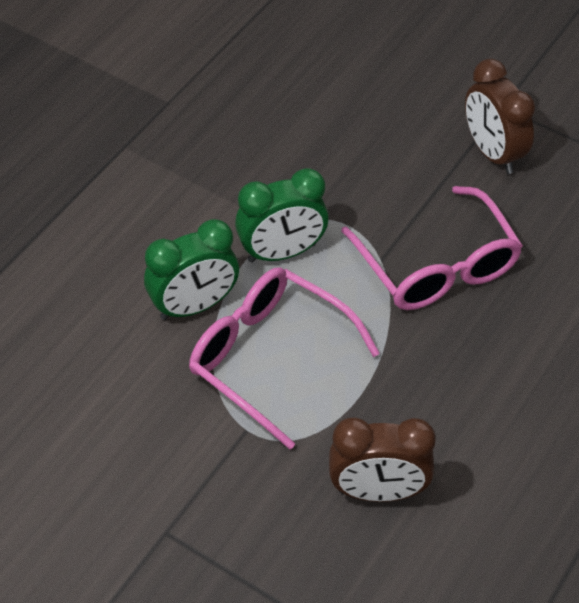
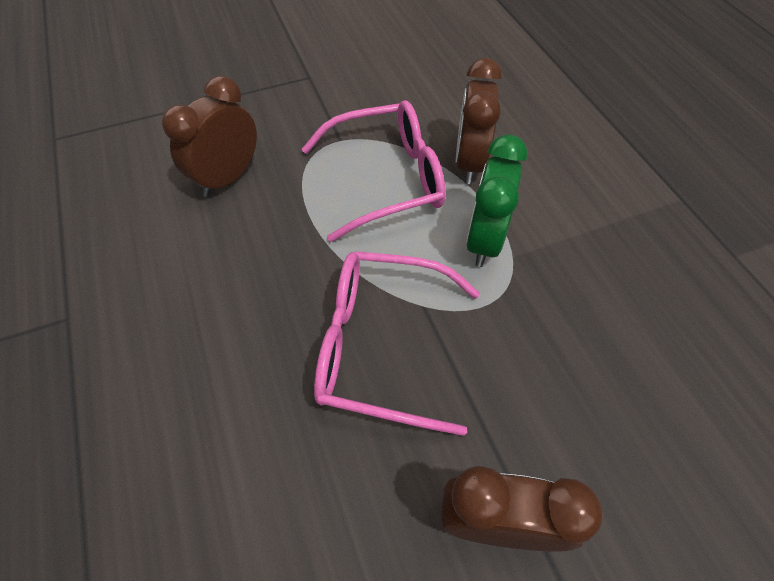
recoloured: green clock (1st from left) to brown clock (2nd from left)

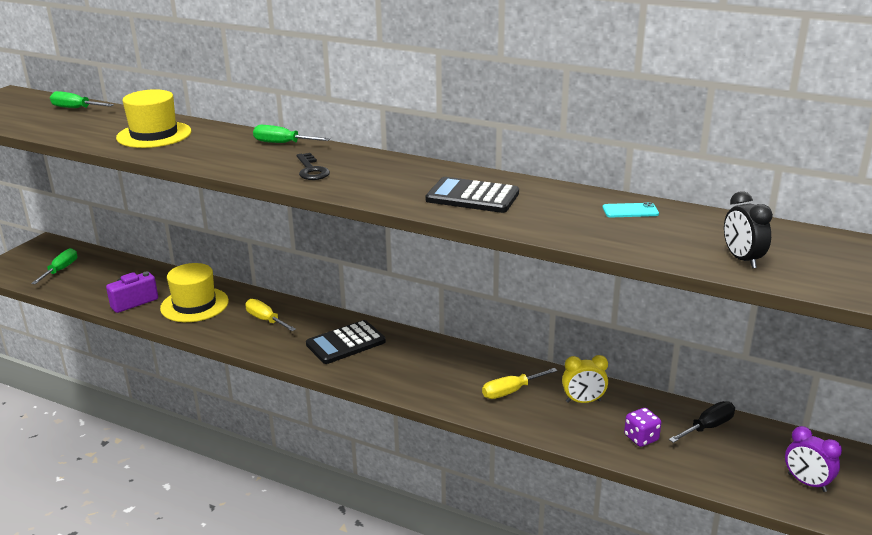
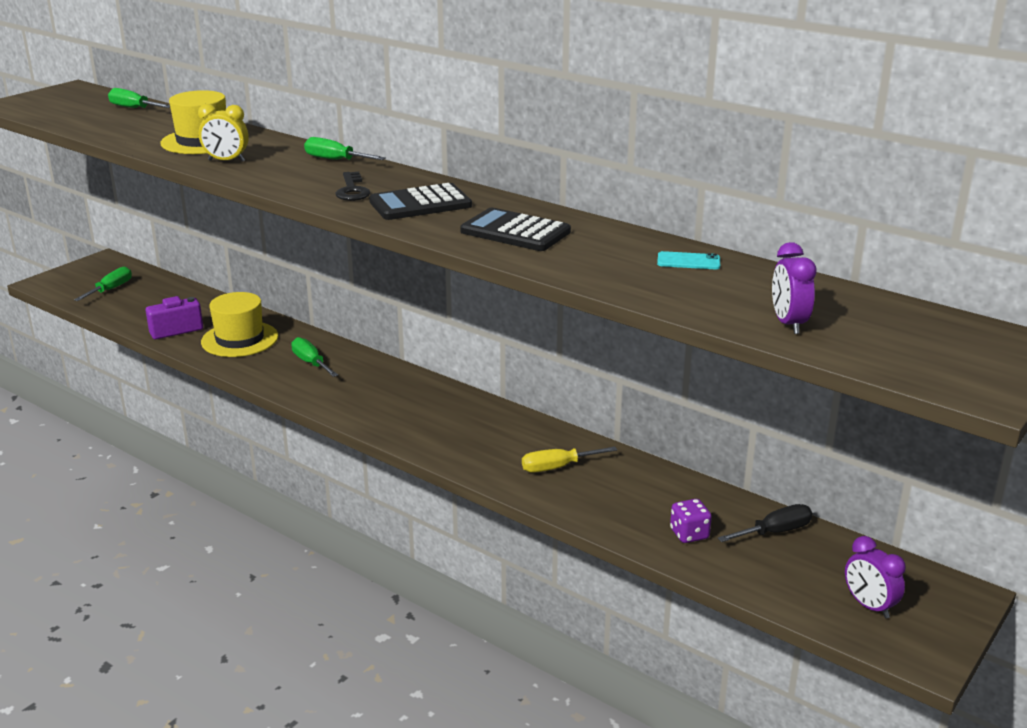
moved: black calculator (1st from left); yellow clock
recoloured: yellow screwdriver (1st from left) to green screwdriver (3rd from left); black clock to purple clock (1st from left)

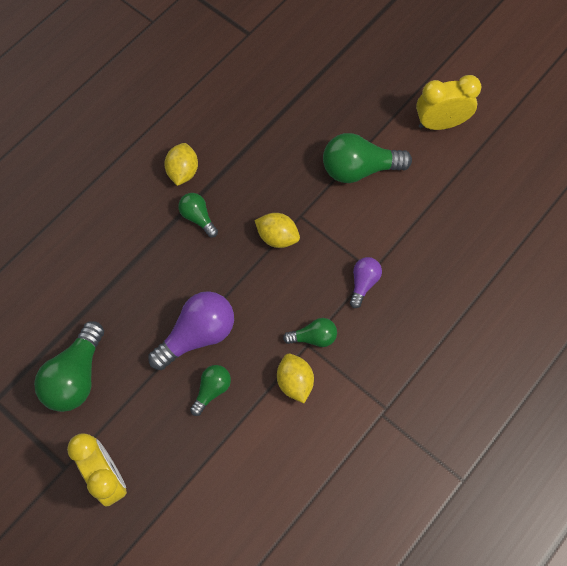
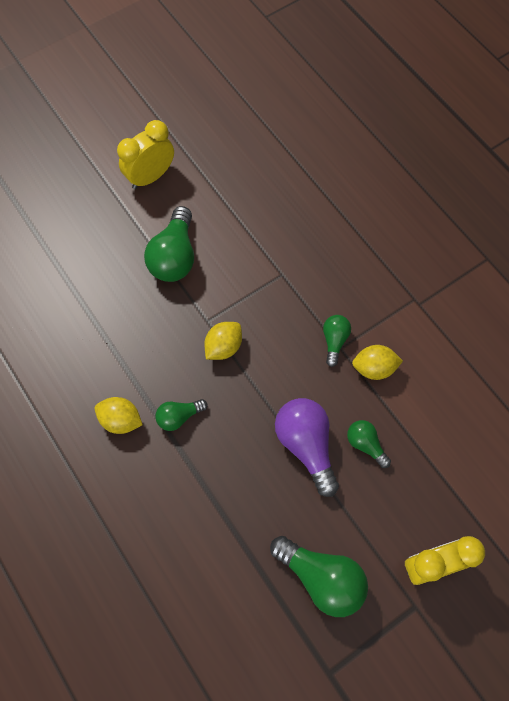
removed: purple light bulb (2nd from left)
turned: yellow clock (2nd from left in the first image) 45 degrees clockwise

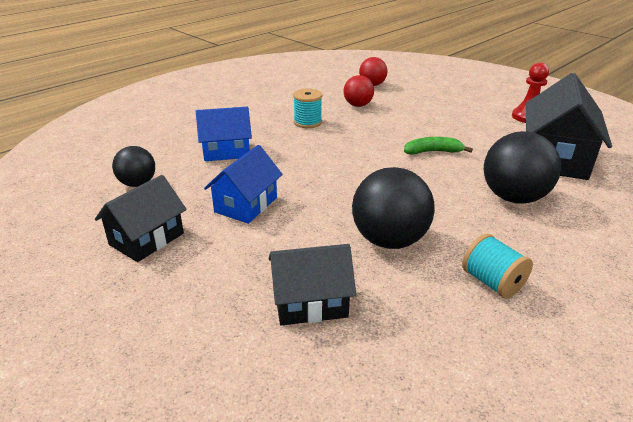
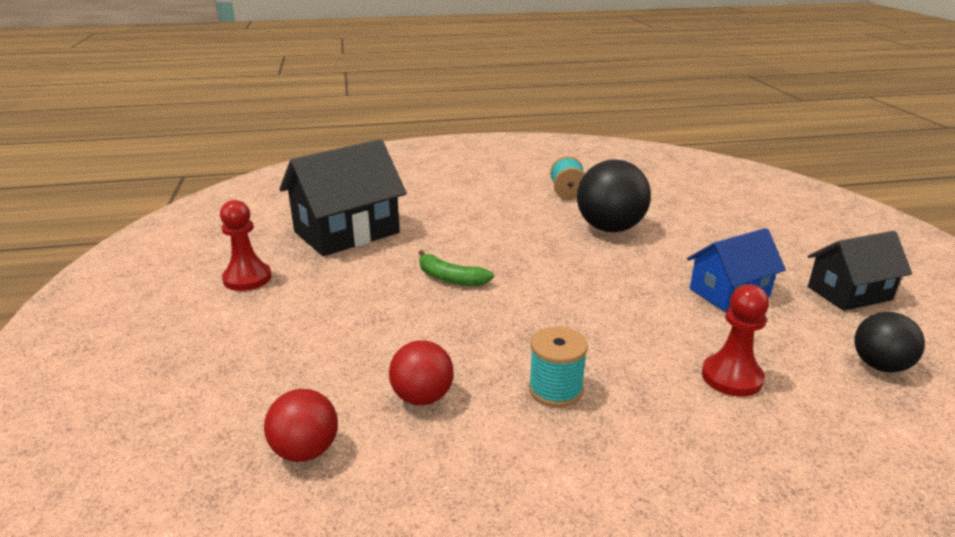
removed: black house (2nd from left); black ball (3rd from left)
replaced: blue house (1st from left) to red pawn (2nd from left)

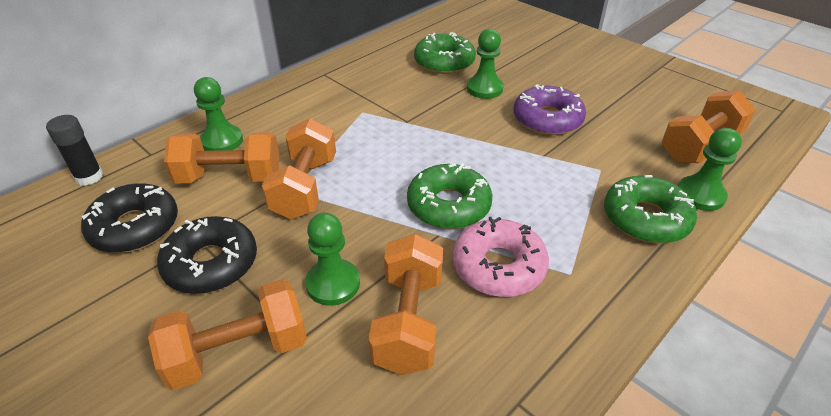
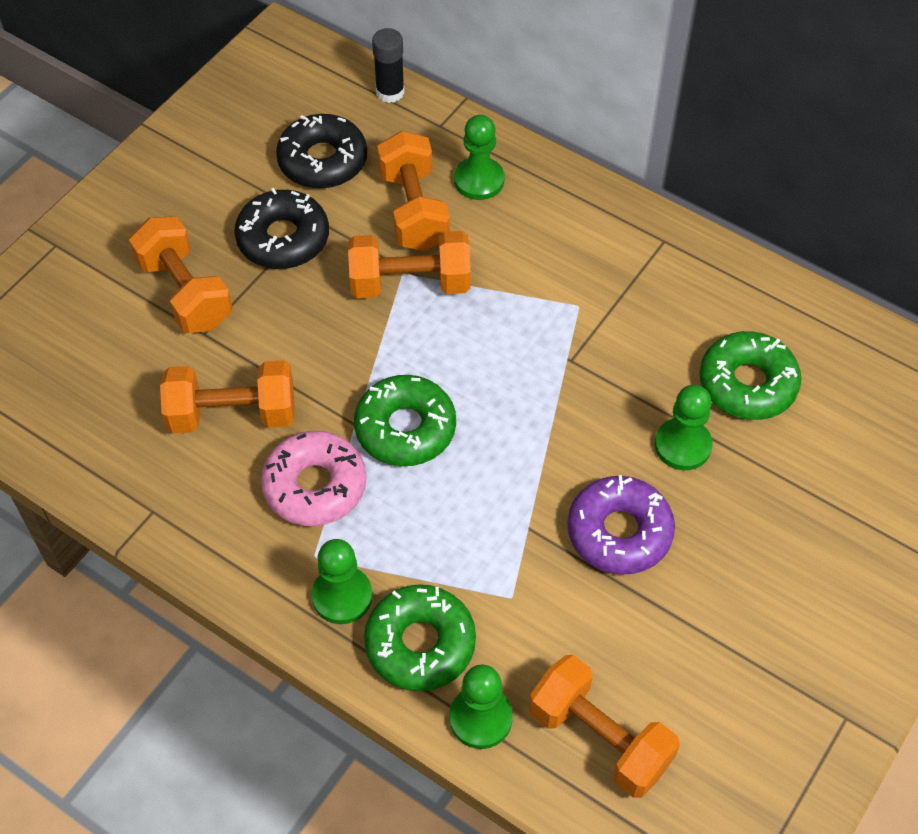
moved: green pawn (2nd from left in the first image) to green pawn (1st from left)

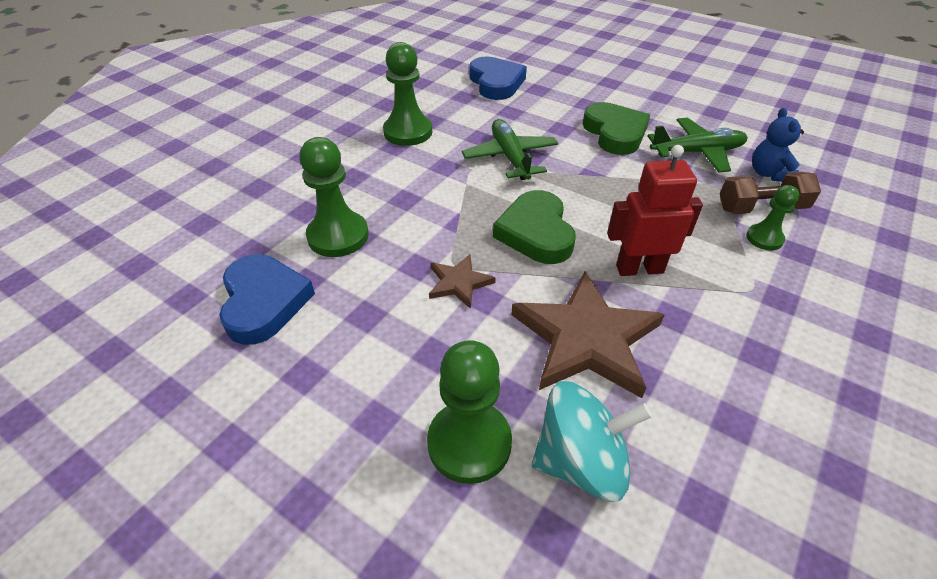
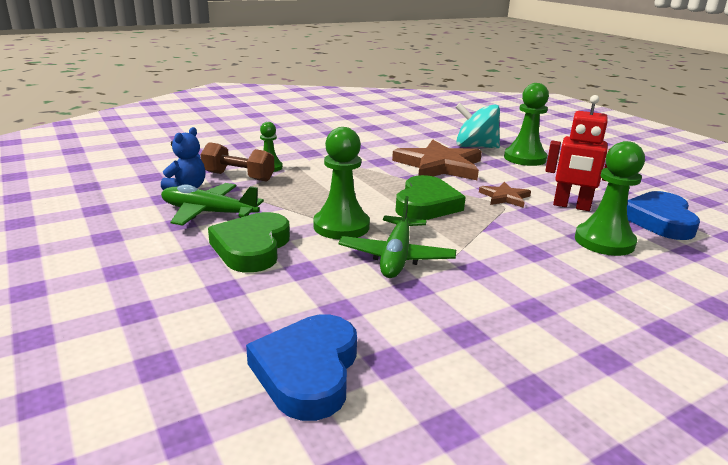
moved: green pawn (2nd from left); red robot

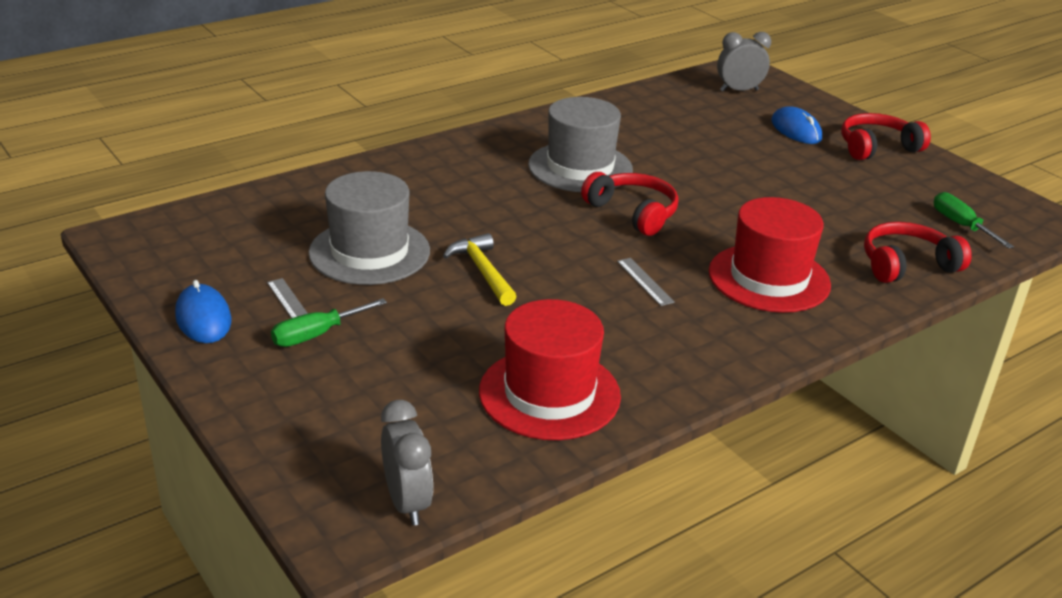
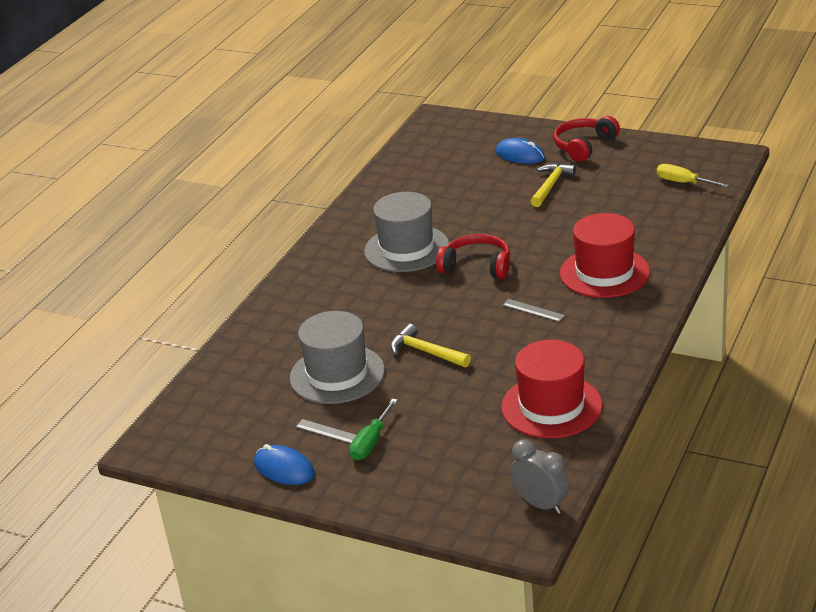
removed: grey clock (2nd from left); red headphones (3rd from left)
added: yellow hammer (2nd from left)
recoloured: green screwdriver (2nd from left) to yellow screwdriver

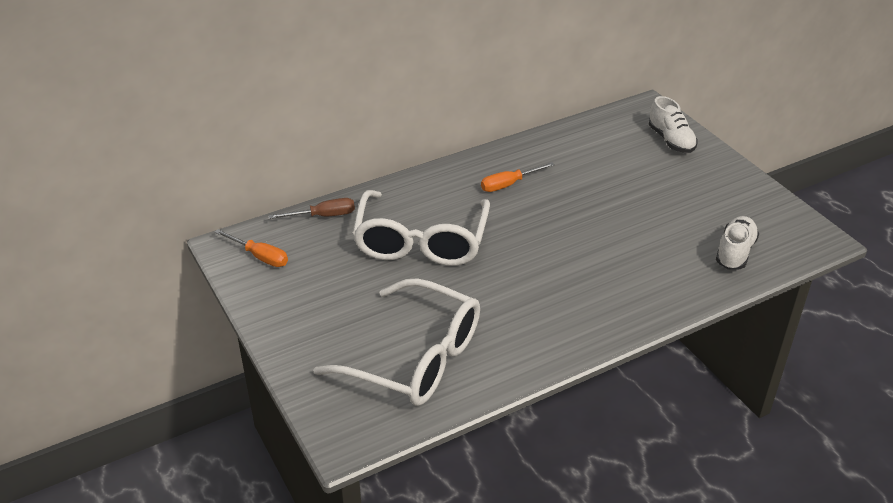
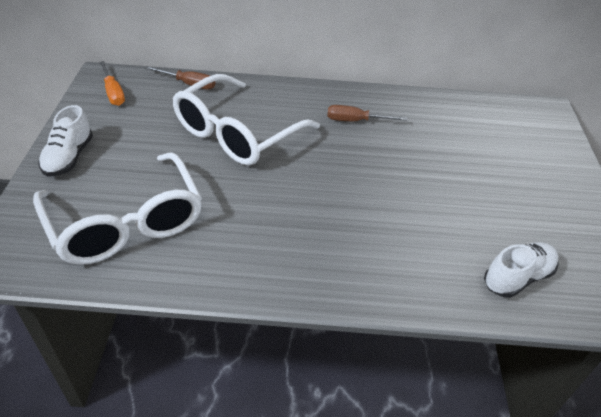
moved: white shoe (1st from left)
recoloured: orange screwdriver (2nd from left) to brown screwdriver (2nd from left)

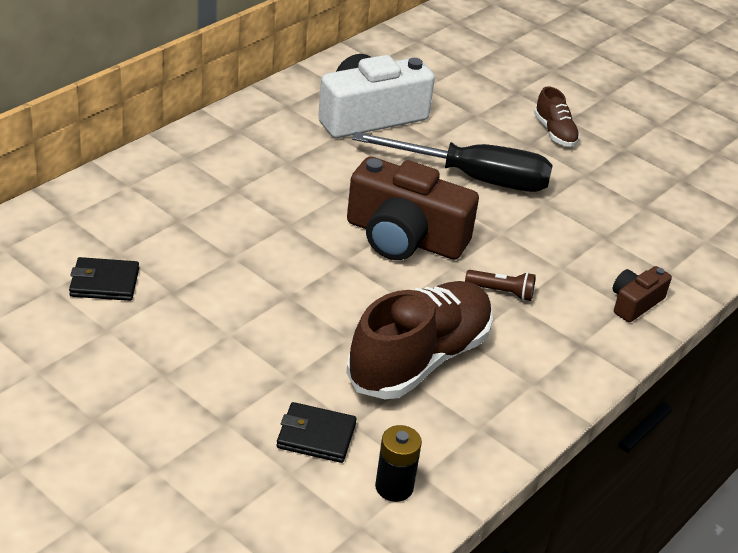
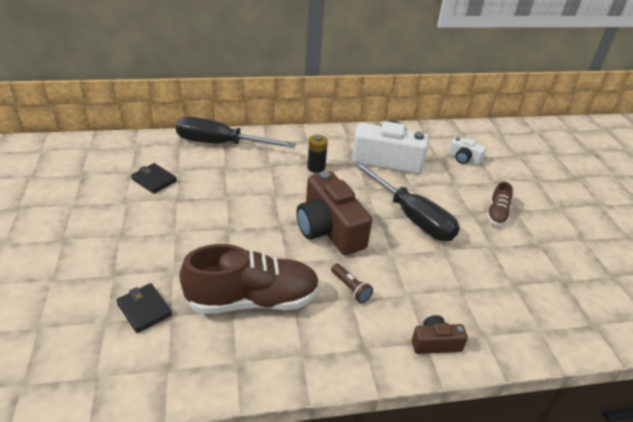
added: black screwdriver (1st from left); white camera (2nd from left)
moved: black battery

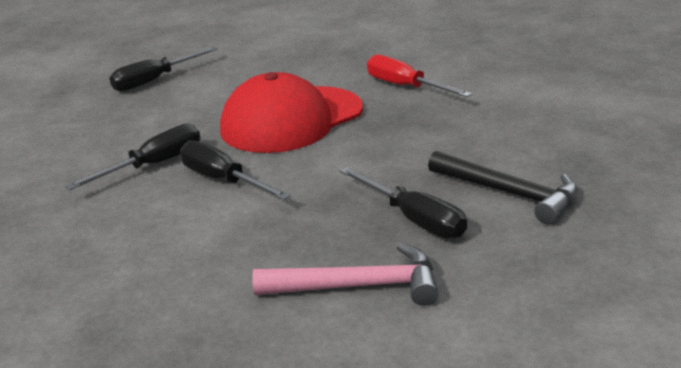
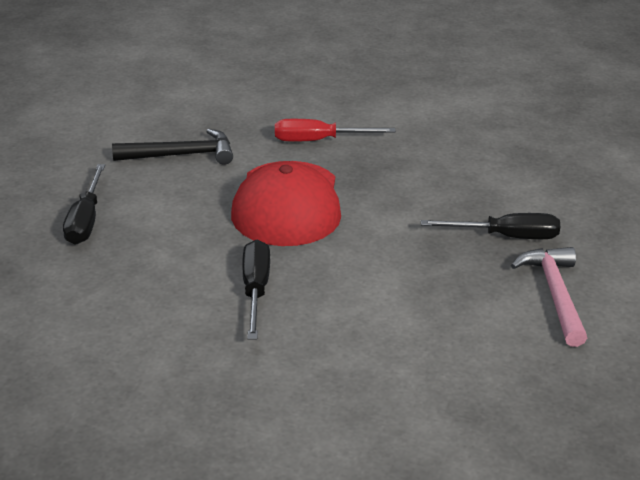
removed: black screwdriver (3rd from left)
moved: black hammer
turned: pink hammer 45 degrees counterclockwise

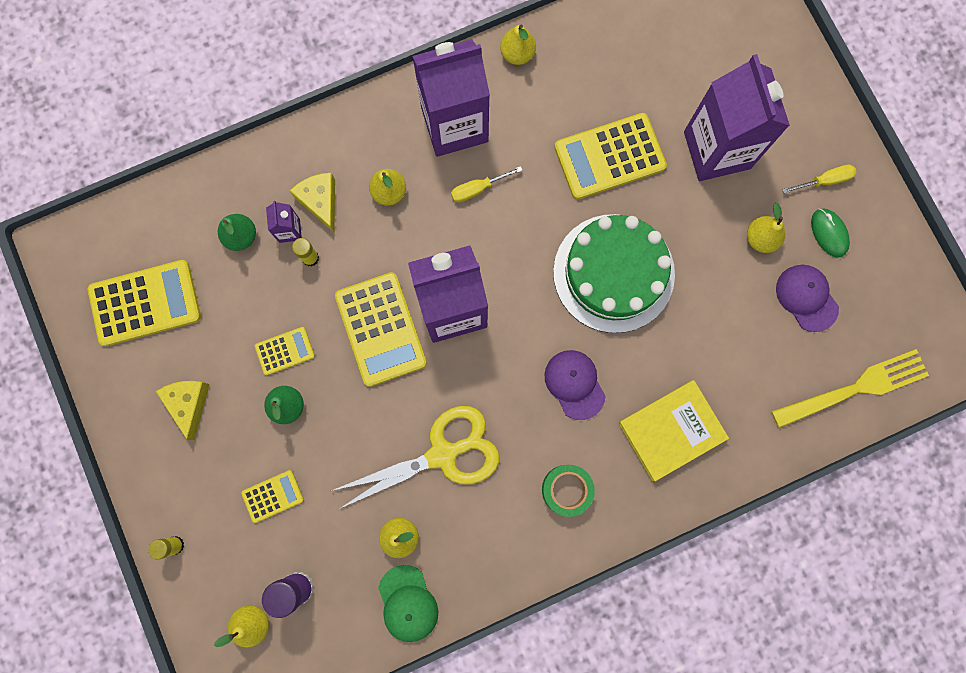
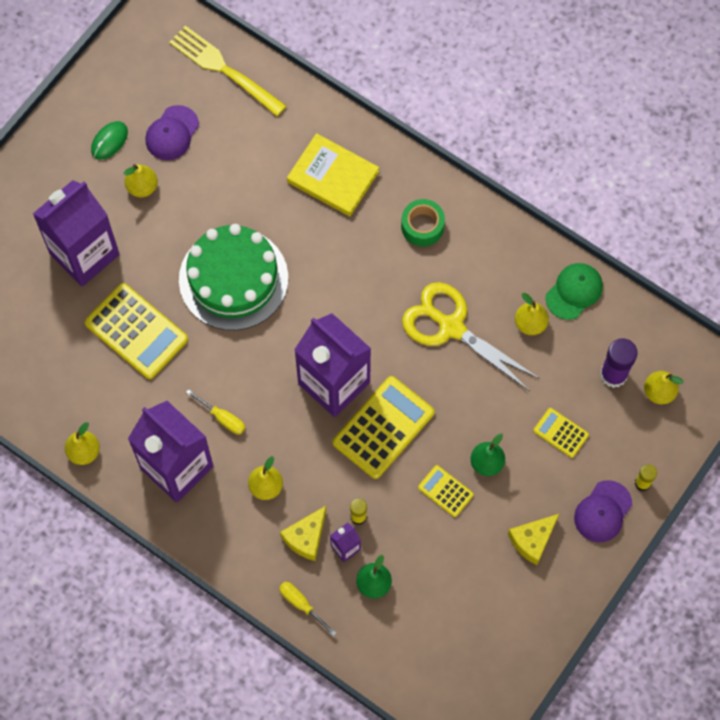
removed: yellow calculator (1st from left)
moved: purple cap (1st from left in the first image) to purple cap (2nd from left); yellow screwdriver (2nd from left)

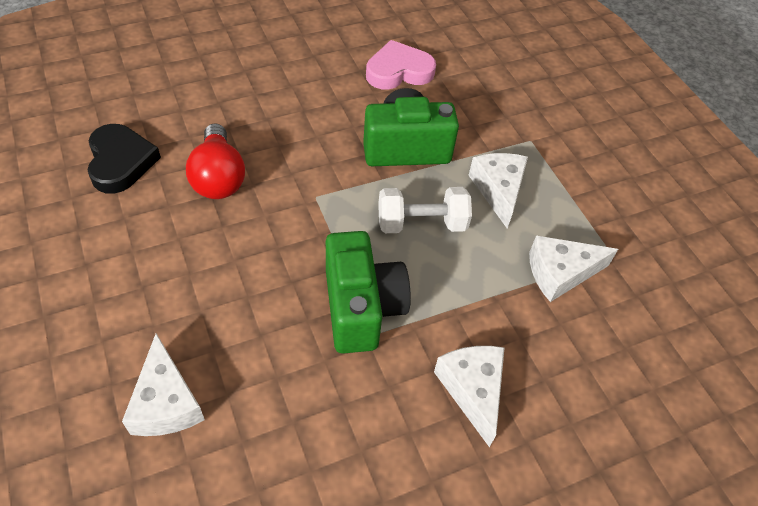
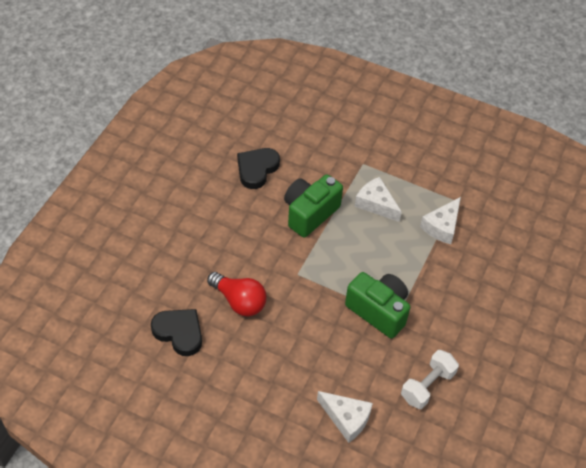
removed: white cheese (2nd from left)
moved: white dumbbell
recoloured: pink heart to black heart (2nd from left)

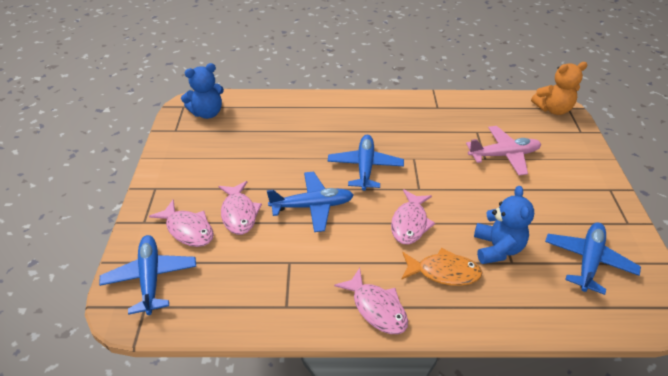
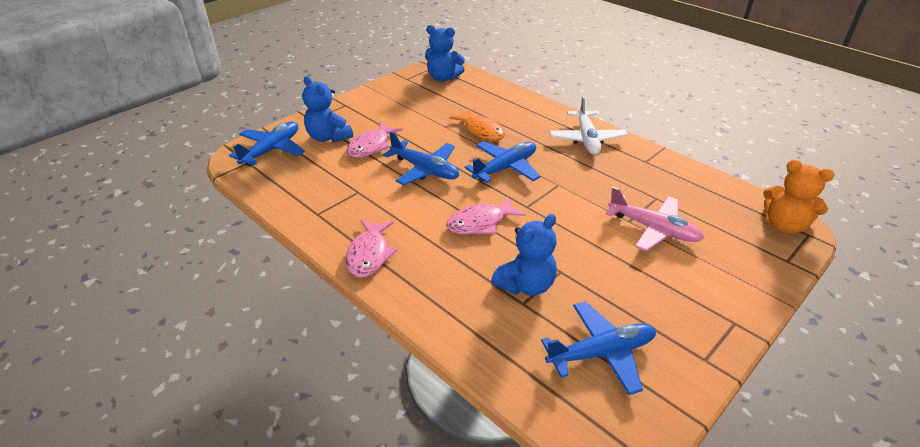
added: white plane
moved: orange fish
replaced: pink fish (1st from left) to blue teddy bear (1st from left)

